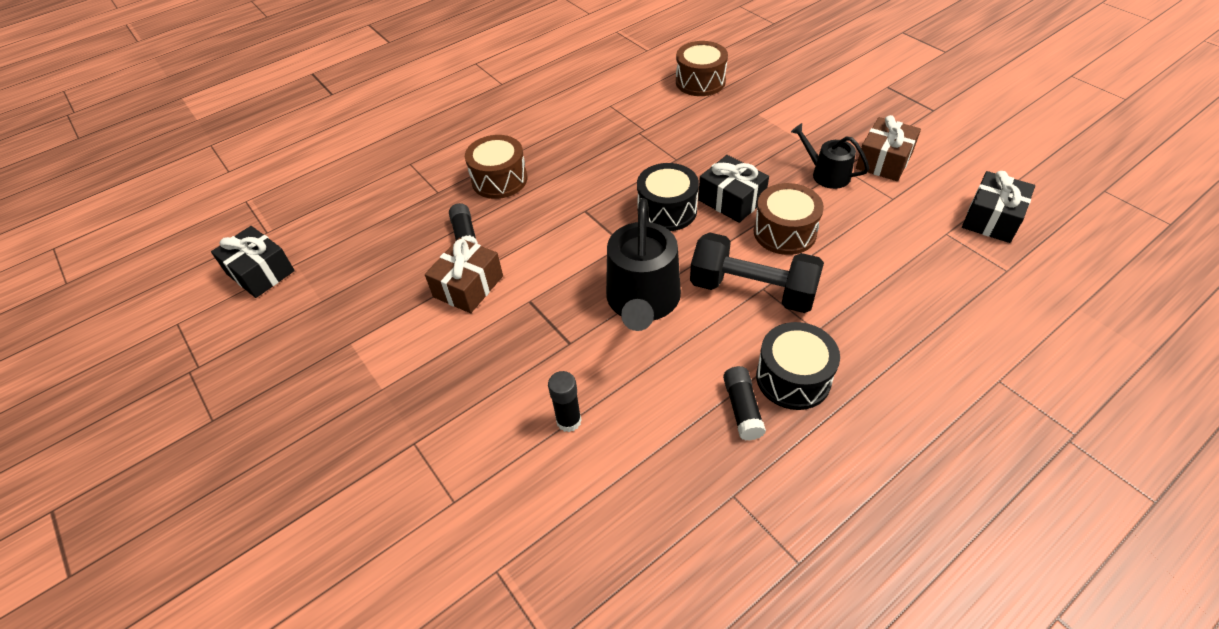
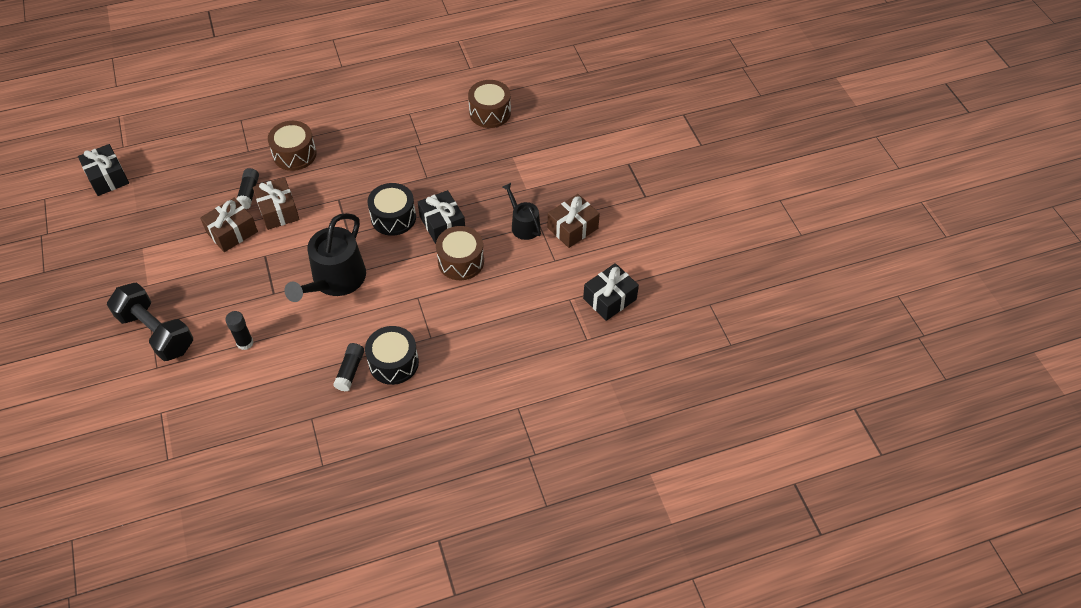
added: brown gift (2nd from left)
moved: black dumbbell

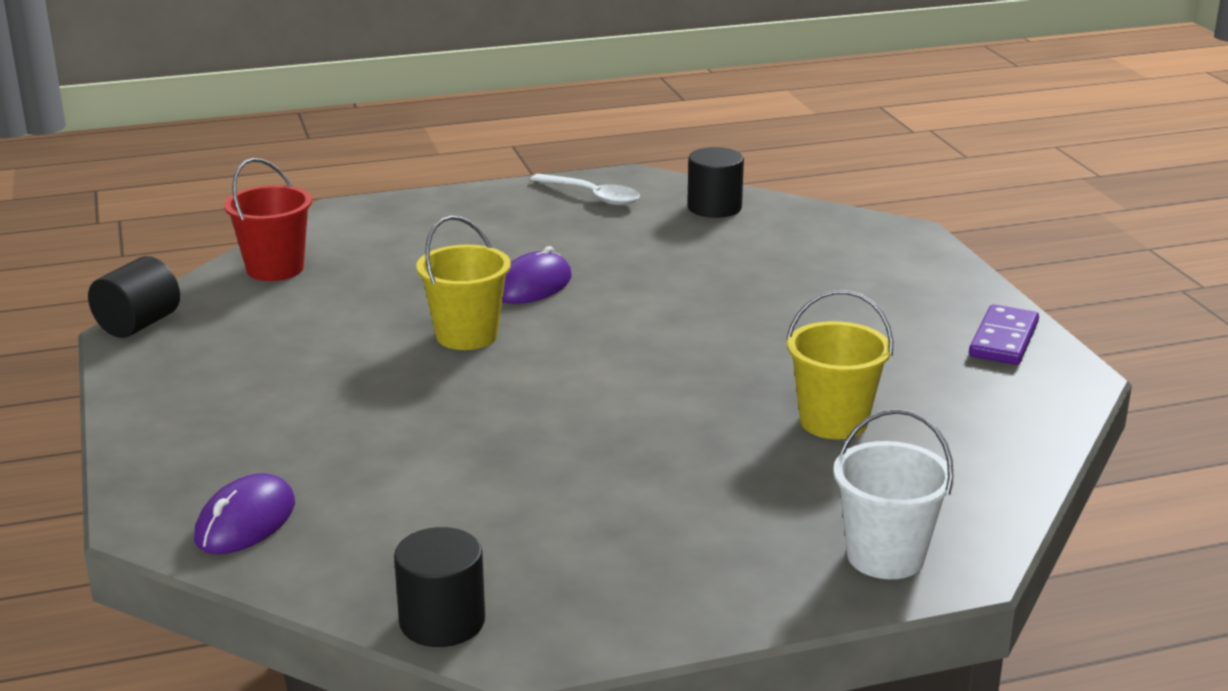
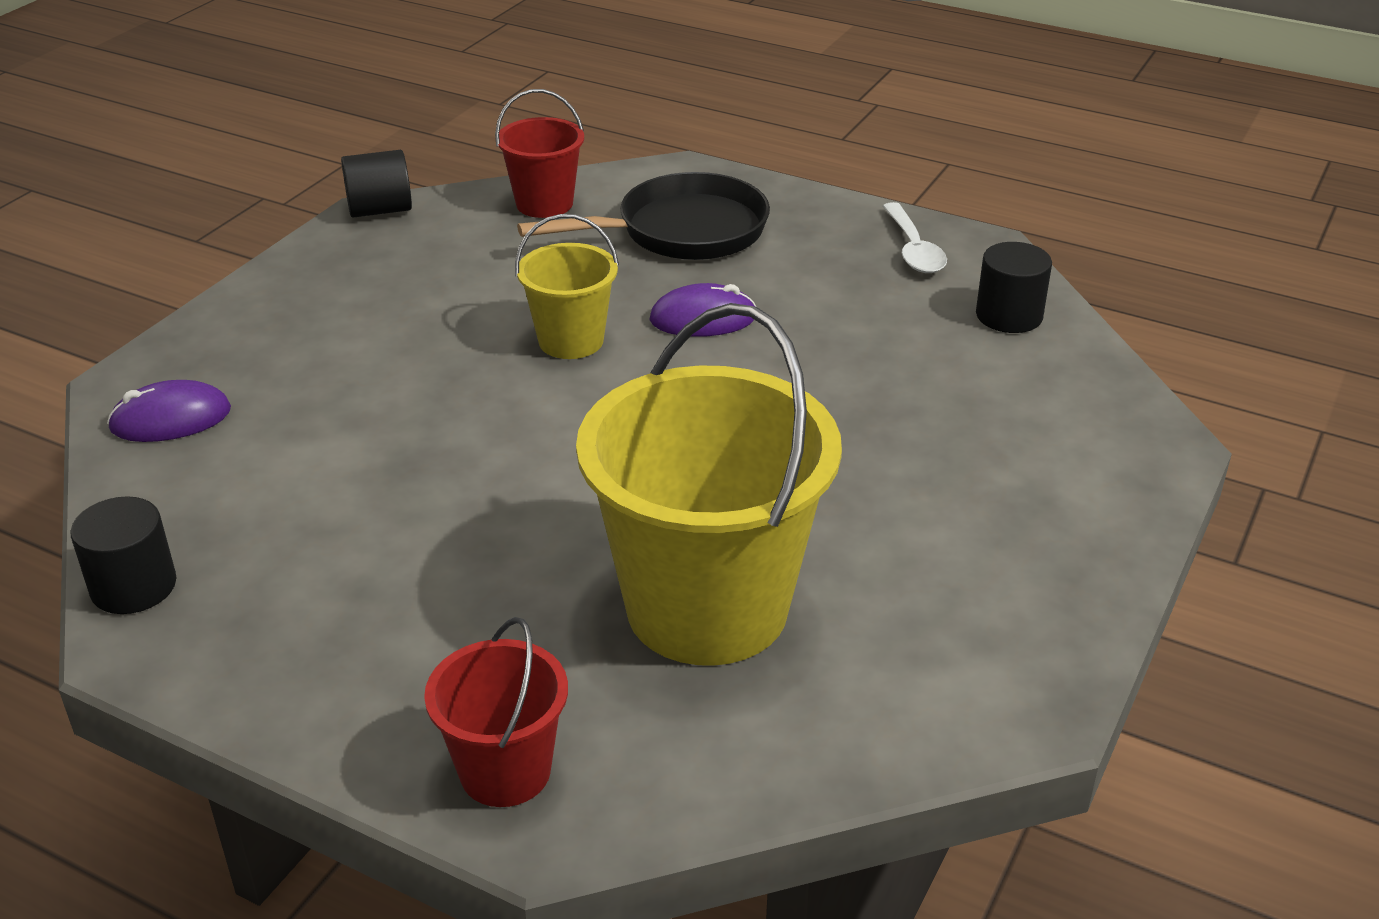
removed: purple domino
added: black pan
recoloured: white bucket to red bucket (1st from left)
resized: yellow bucket (2nd from left) x2.00

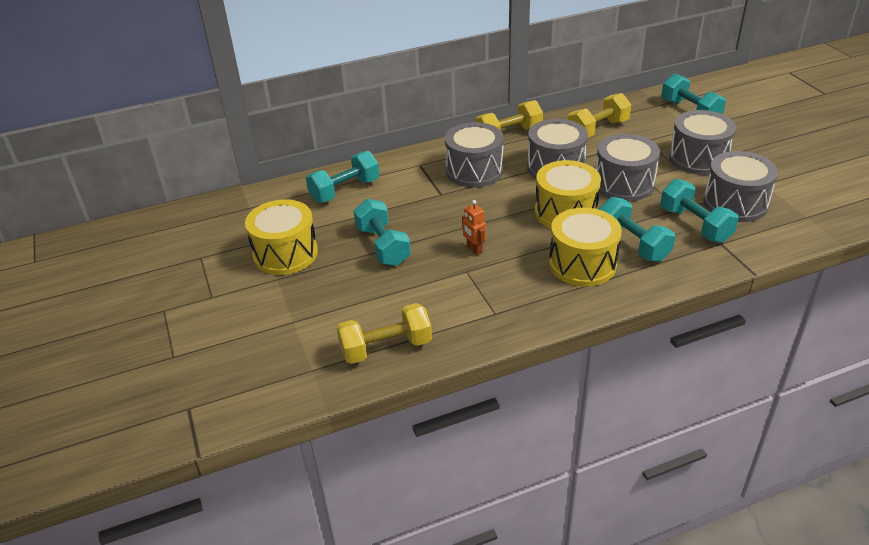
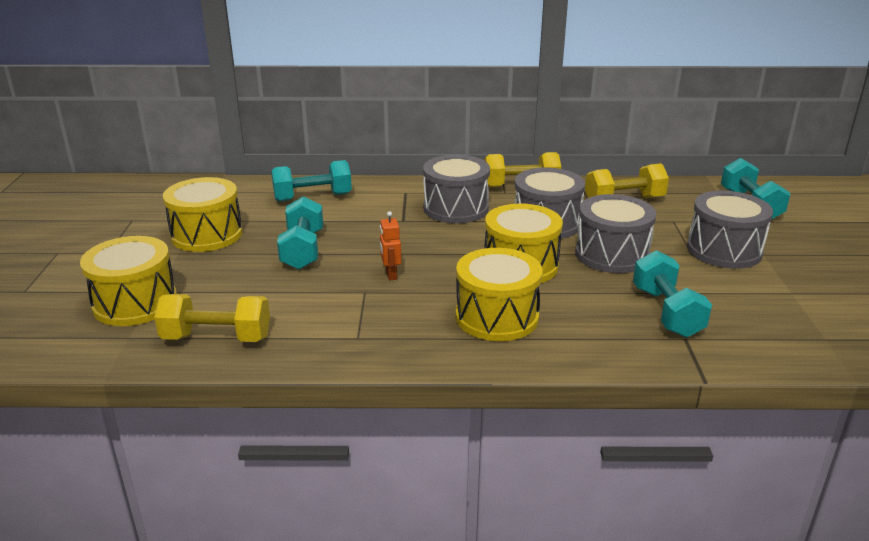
removed: turquoise dumbbell (3rd from left); grey drum (5th from left)
added: yellow drum (1st from left)

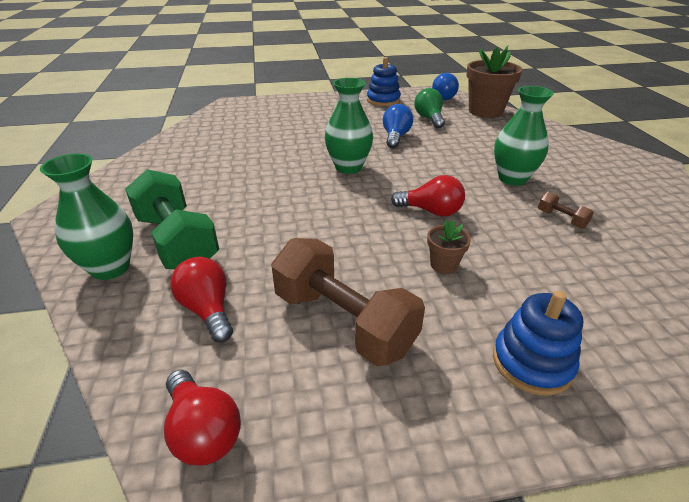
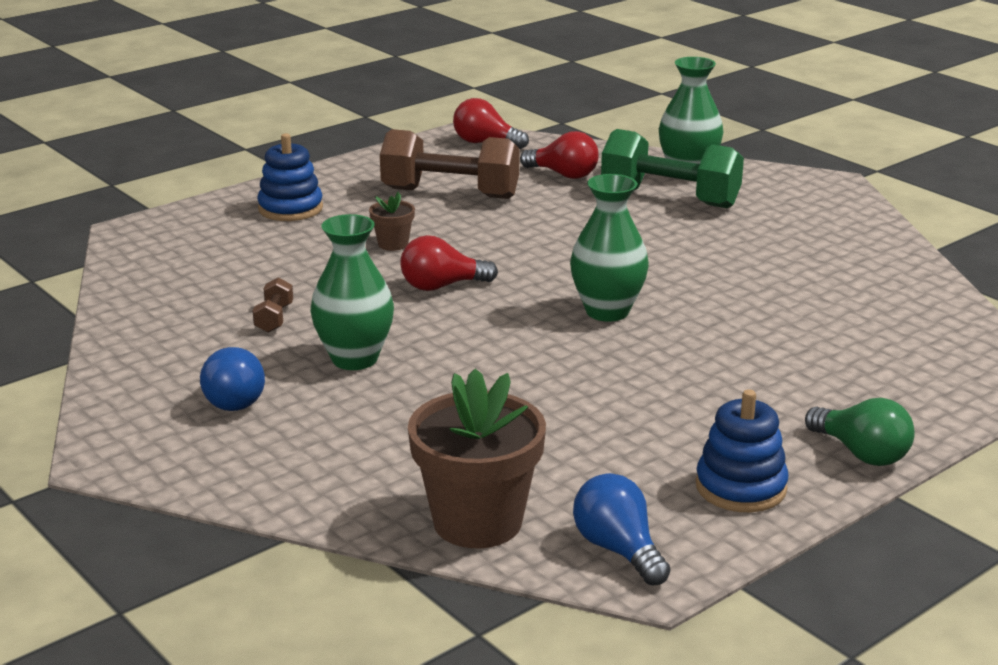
moved: blue light bulb (1st from left); green light bulb
turned: brown dumbbell (2nd from left in the first image) 75 degrees clockwise

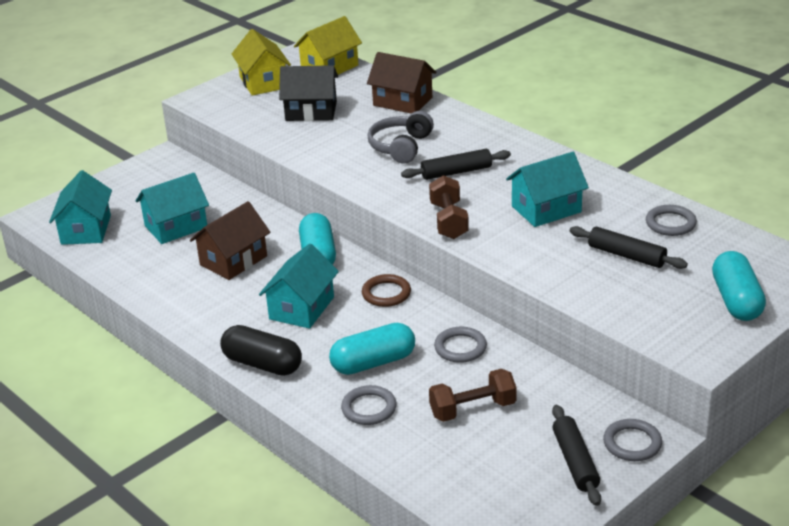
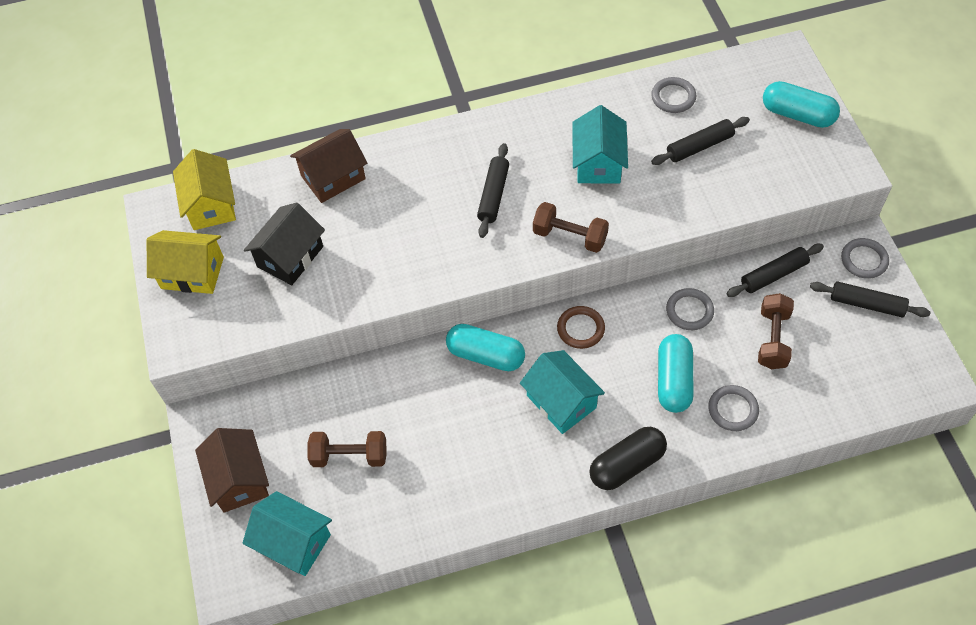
removed: grey headphones
added: black rolling pin (3rd from left)
moved: brown house (1st from left)
replaced: turquoise house (2nd from left) to brown dumbbell (1st from left)

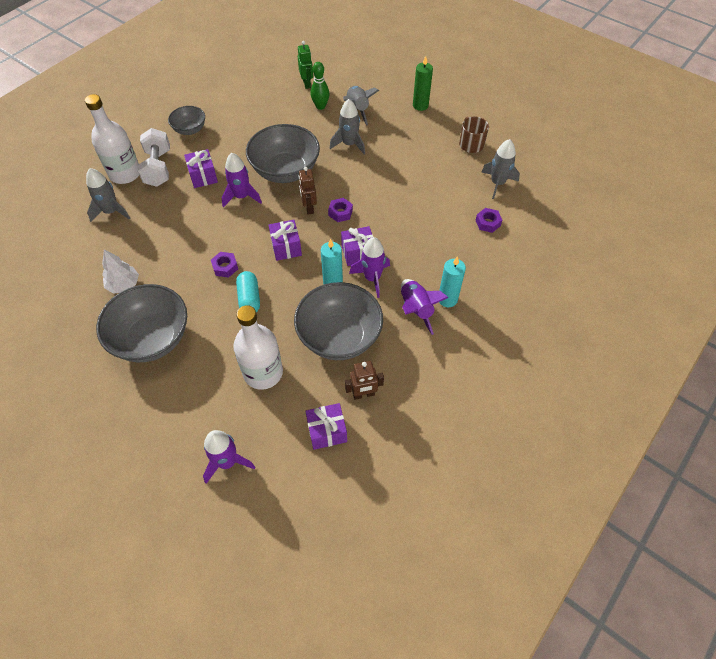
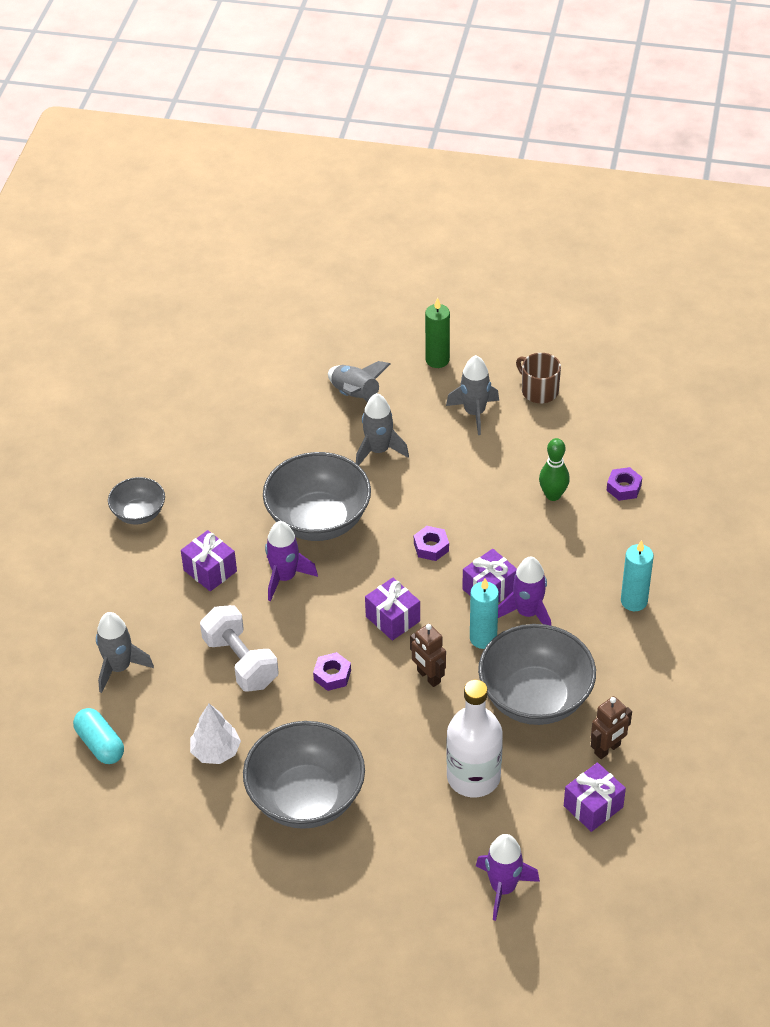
removed: white bottle (1st from left); green robot; purple rocket (4th from left)
moved: white dumbbell; turquoise capsule; brown robot (1st from left); green bowling pin; grey rocket (4th from left)

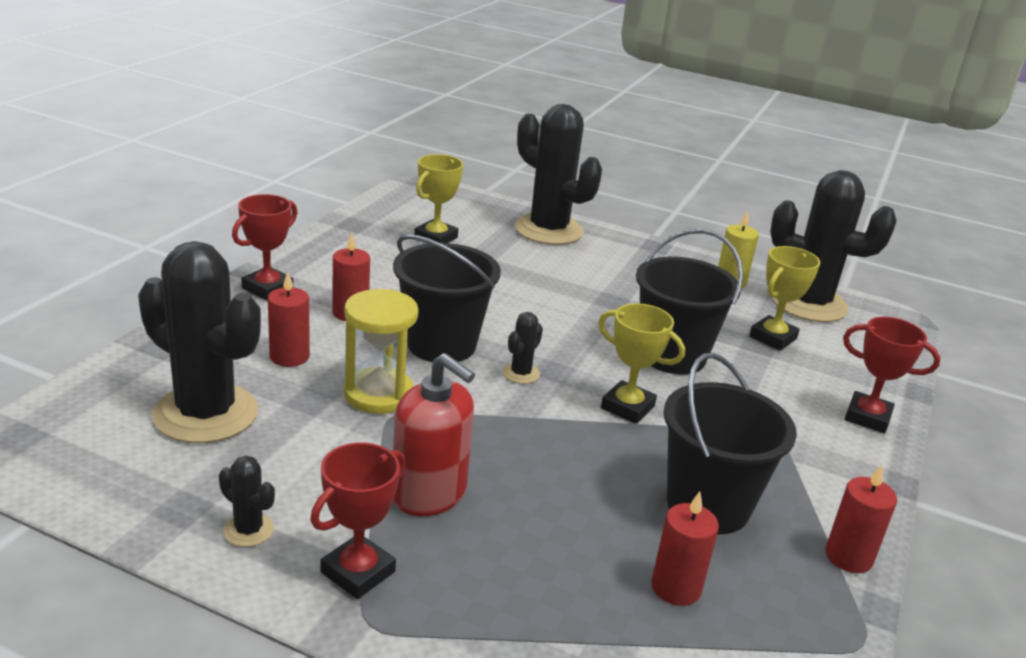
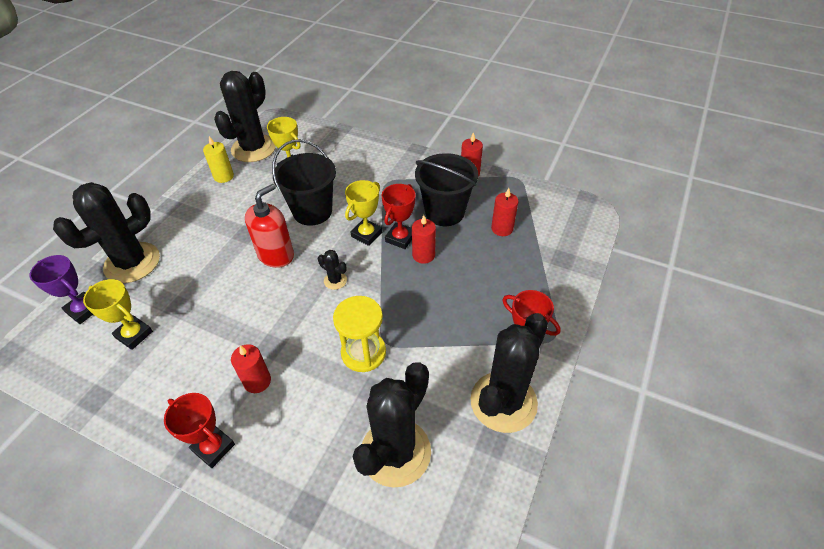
removed: black bucket (1st from left)
added: purple trophy
moved: red candle (1st from left in the first image) to red candle (2nd from left); red soap dispenser; red trophy (3rd from left in the first image) to red trophy (2nd from left)
resized: black cactus (2nd from left in the first image) x2.40

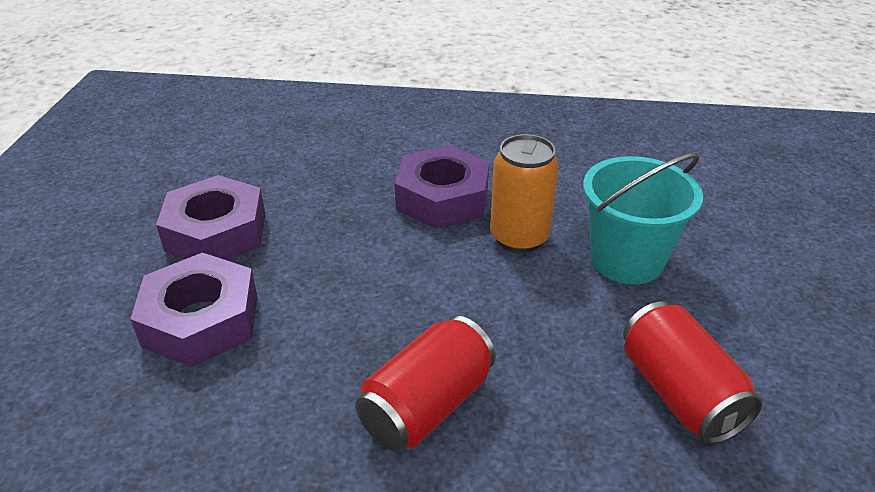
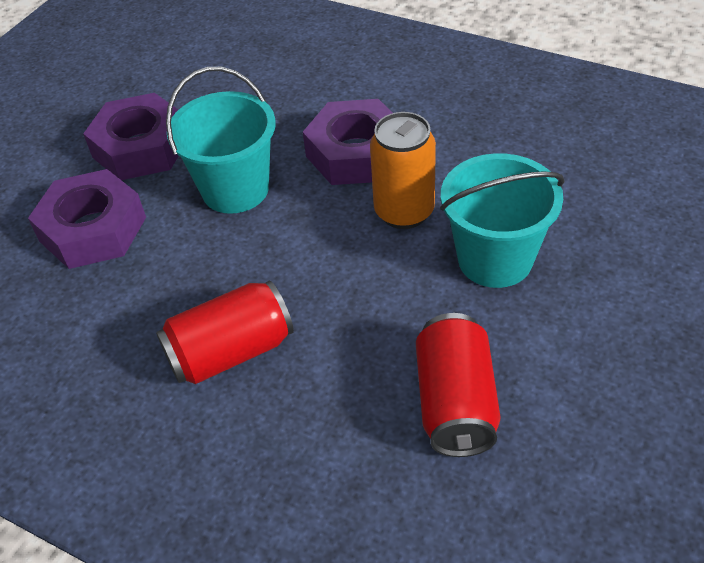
added: turquoise bucket (1st from left)

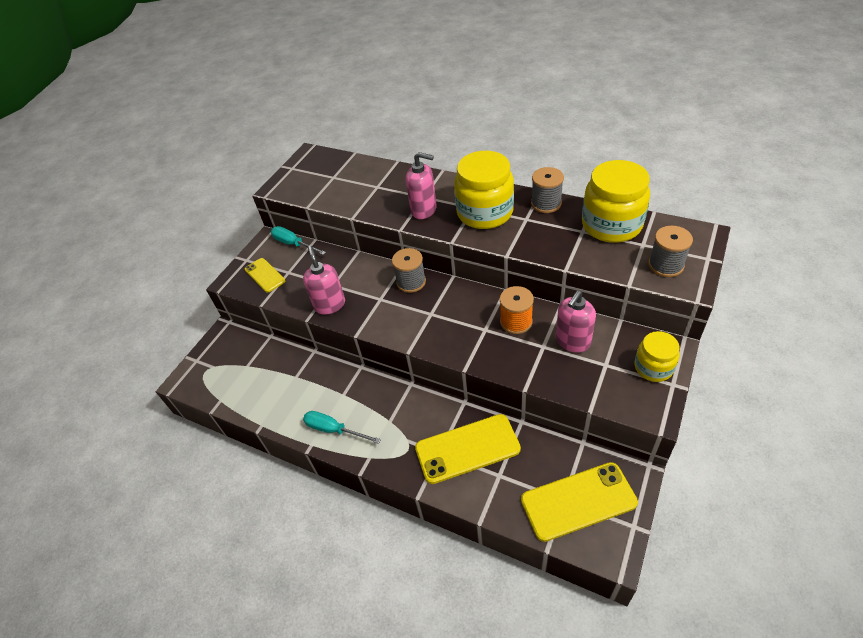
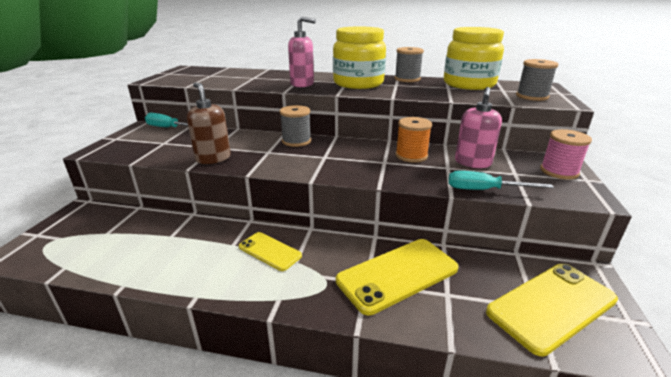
moved: yellow phone (1st from left); turquoise screwdriver (2nd from left)
replaced: yellow jar (3rd from left) to pink spool
recoloured: pink soap dispenser (1st from left) to brown soap dispenser

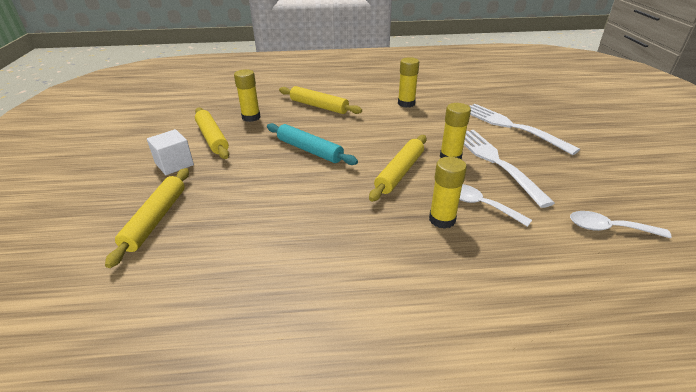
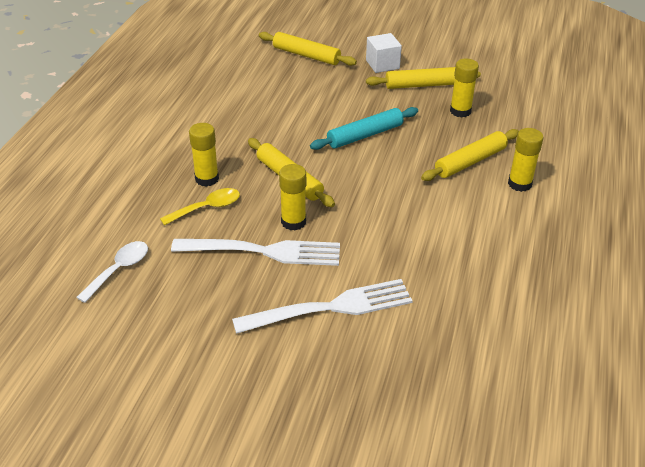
moved: yellow glue stick (2nd from left in the first image) to yellow glue stick (4th from left)
recoloured: white spoon (1st from left) to yellow spoon

